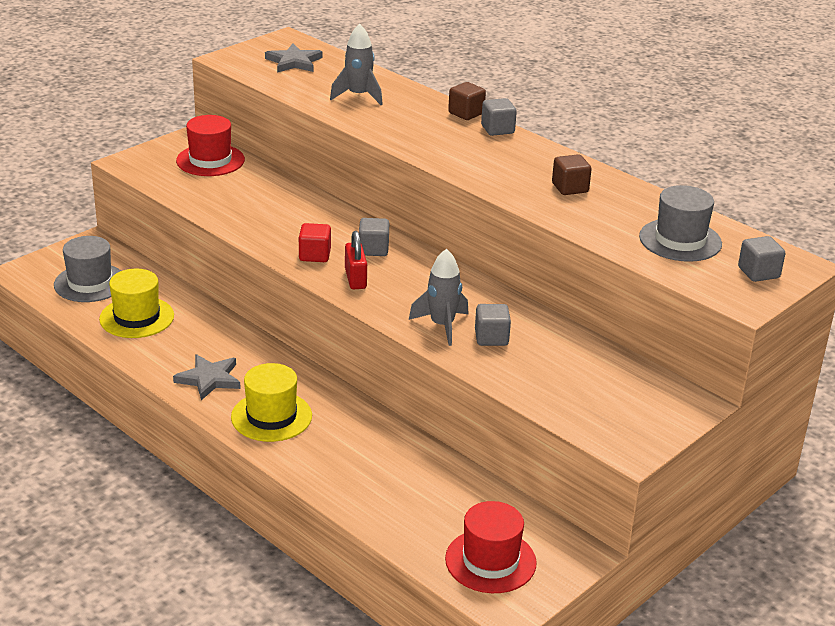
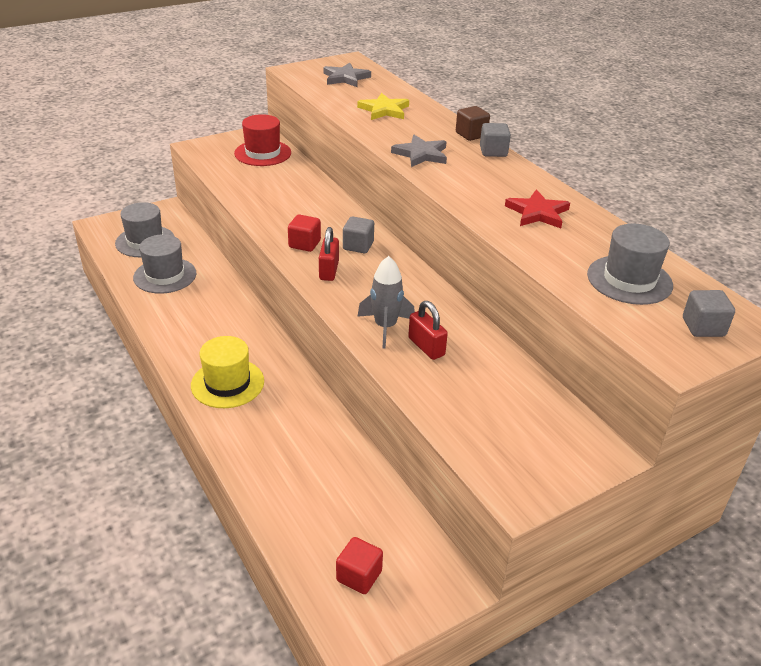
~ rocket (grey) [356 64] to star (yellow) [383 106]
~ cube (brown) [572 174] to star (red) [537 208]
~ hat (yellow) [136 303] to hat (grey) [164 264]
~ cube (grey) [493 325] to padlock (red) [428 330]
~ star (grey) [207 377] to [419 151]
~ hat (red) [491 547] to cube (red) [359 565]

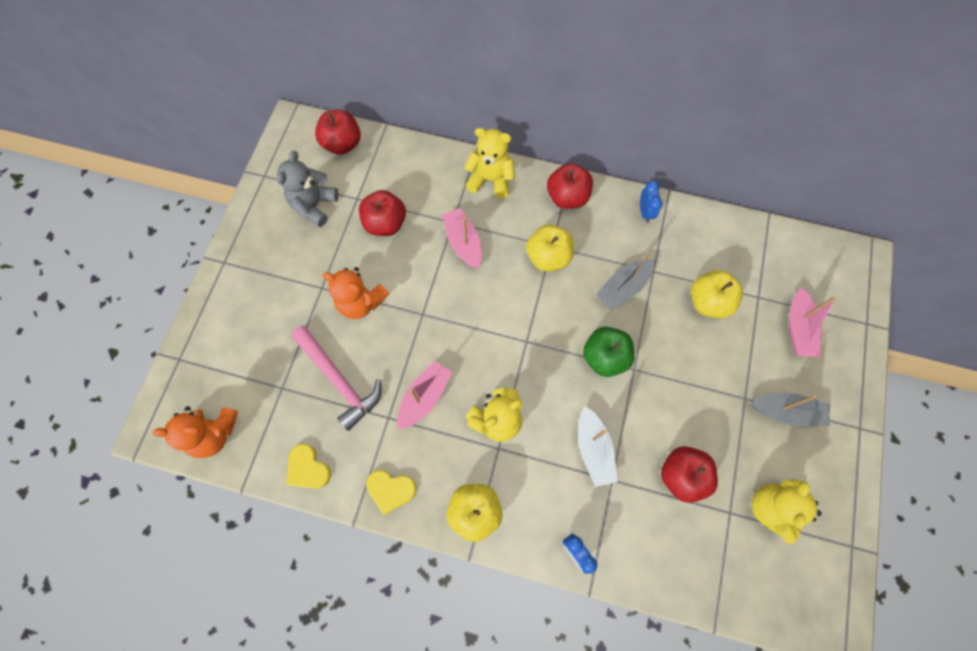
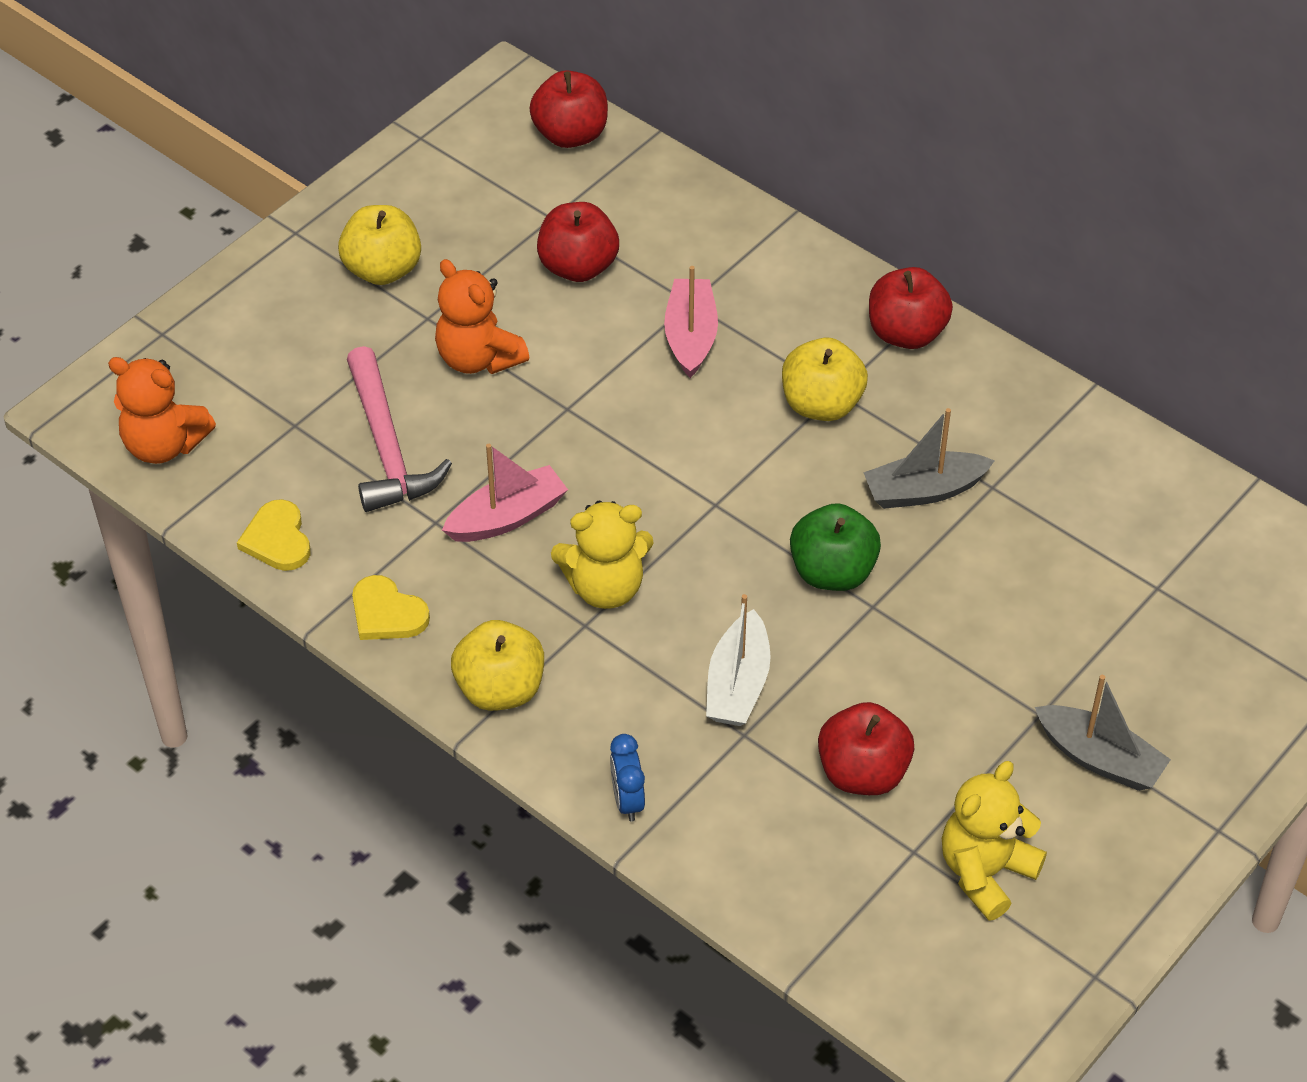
- teddy bear (yellow) [489 163]
- teddy bear (grey) [307 189]
- clock (blue) [651 202]
~ apple (yellow) [717 294] to [379 245]
- boat (pink) [812 323]

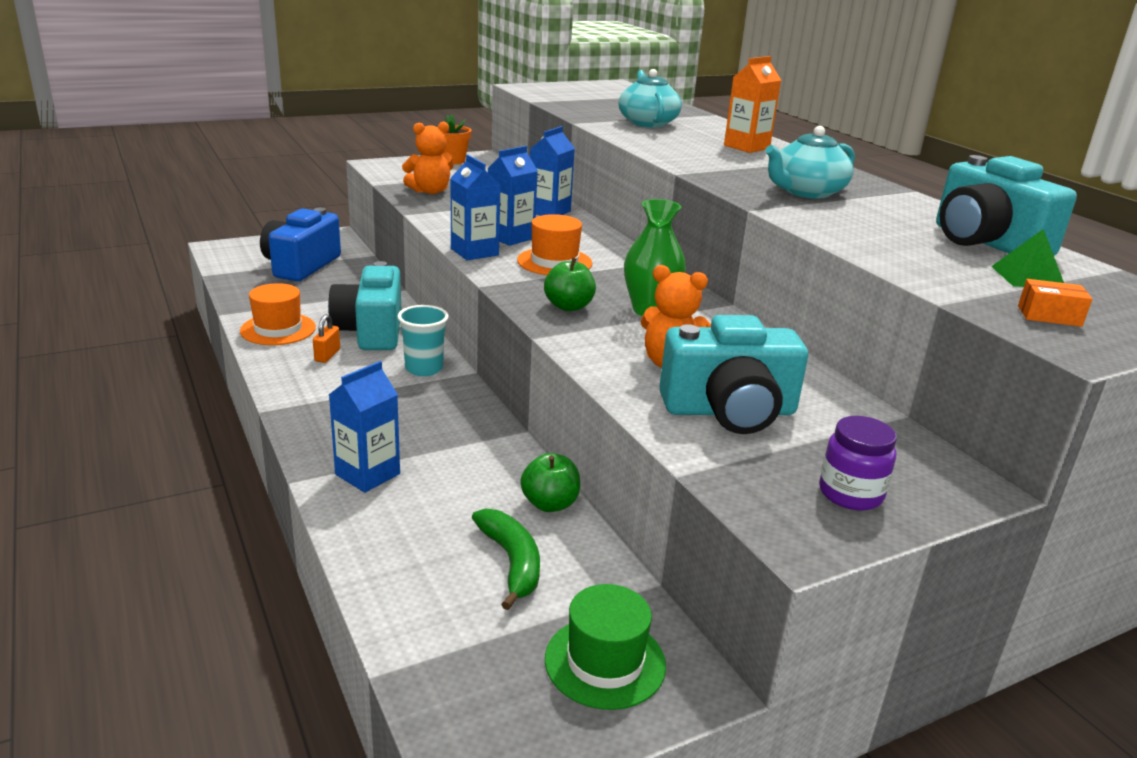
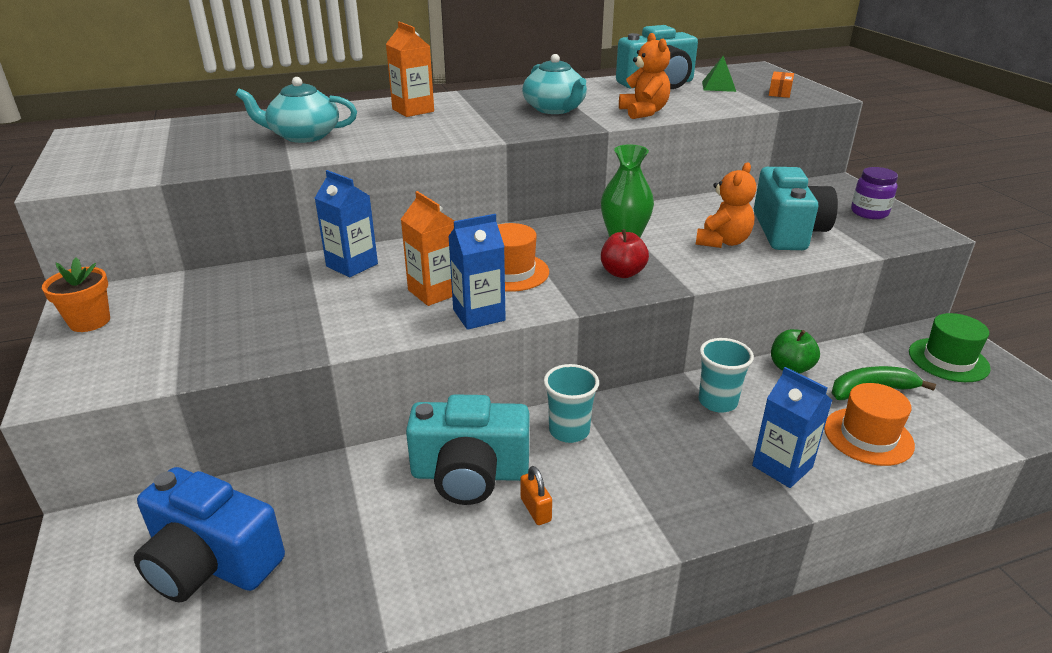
~ teddy bear (orange) [427 158] to [644 76]
~ carton (blue) [513 196] to carton (orange) [427 248]
~ apple (green) [570 284] to apple (red) [625 253]
~ hat (orange) [278 314] to [869 424]
~ padlock (orange) [326 338] = [536 495] 45 degrees clockwise
+ cup (turquoise) [726 375]

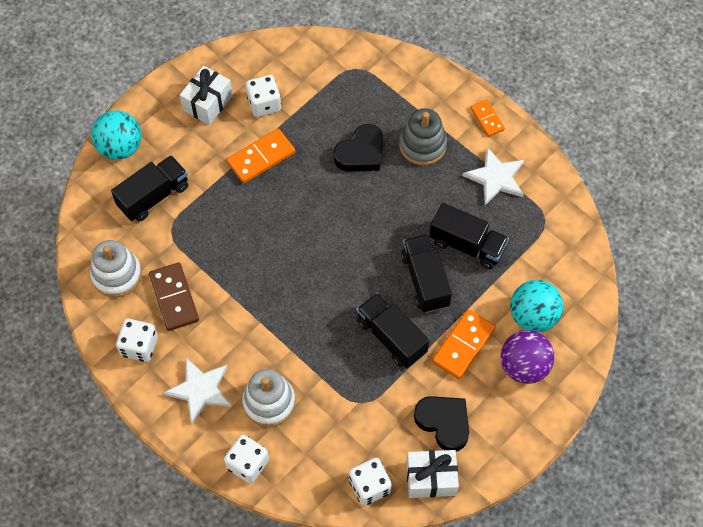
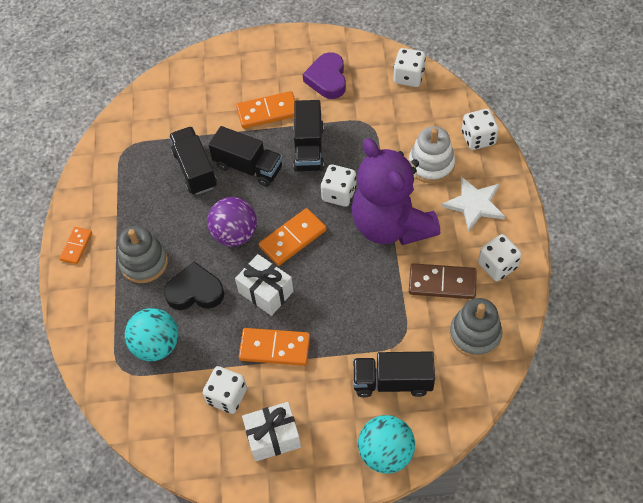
- star (white) [493 176]
~ truck (black) [426 273] = [245 156] 90 degrees counterclockwise
~ stacking toy (white) [116 268] to stacking toy (grey) [476 328]
~ domino (brown) [174 296] = [443 281] 75 degrees clockwise
~ ball (turquoise) [536 306] to [151 334]
~ ball (purple) [528 357] to [232 221]
~ heart (black) [441 424] to heart (purple) [324 75]
~ gift (white) [432 474] to [264 285]
+ teddy bear (purple) [395 191]
+ dice (white) [338 185]
+ domino (orange) [292 237]

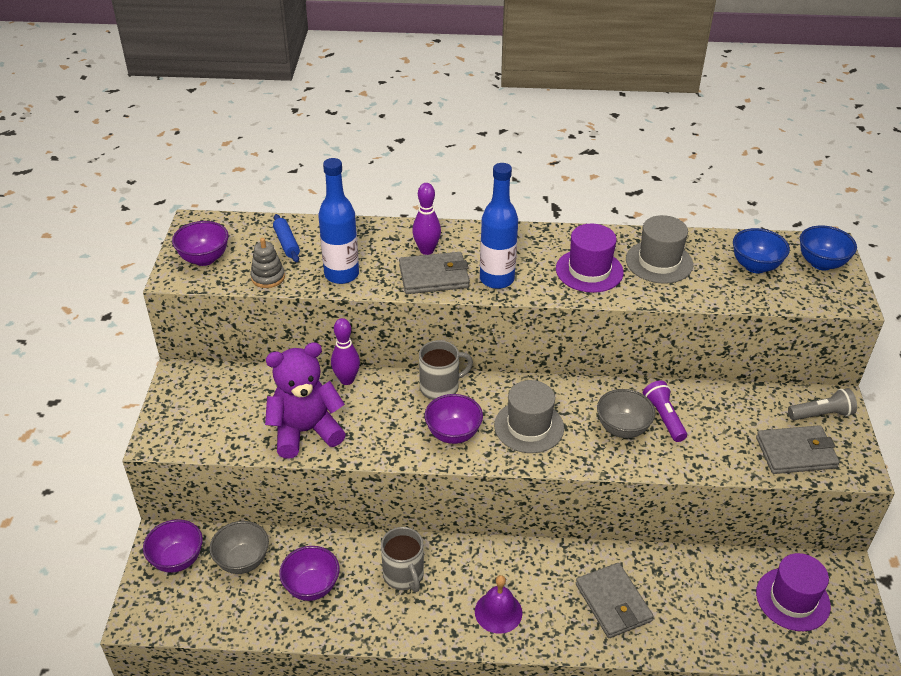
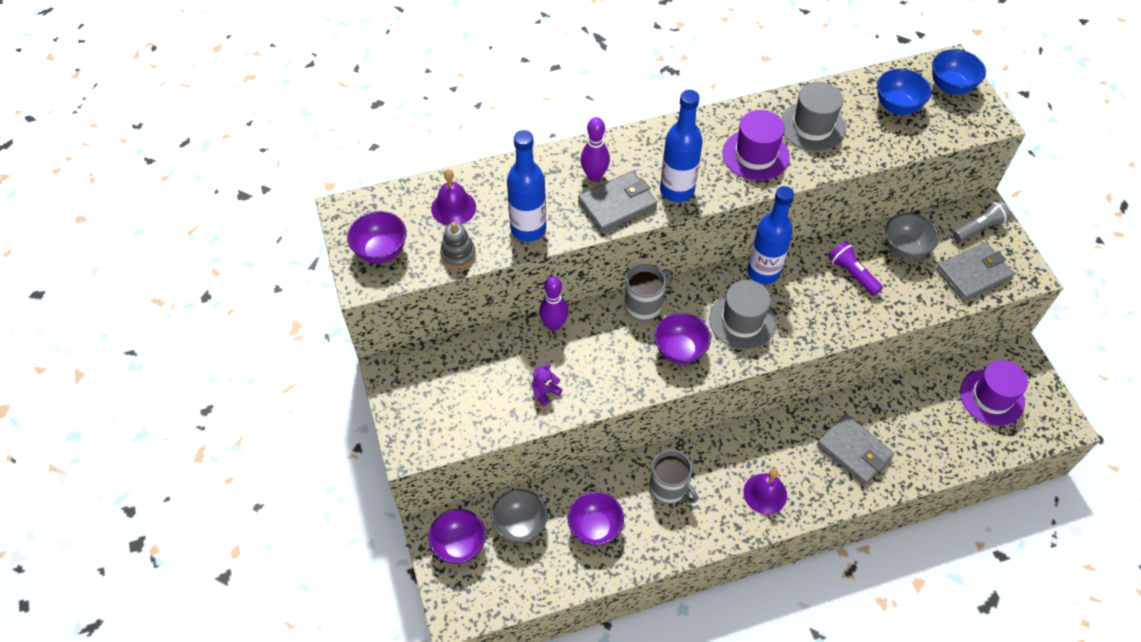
~ rolling pin (blue) [286 238] to bell (purple) [453 197]
~ teddy bear (purple) [305 400] = [547 385] x0.40
~ bowl (grey) [626 413] to [912 236]
+ bottle (blue) [770 235]

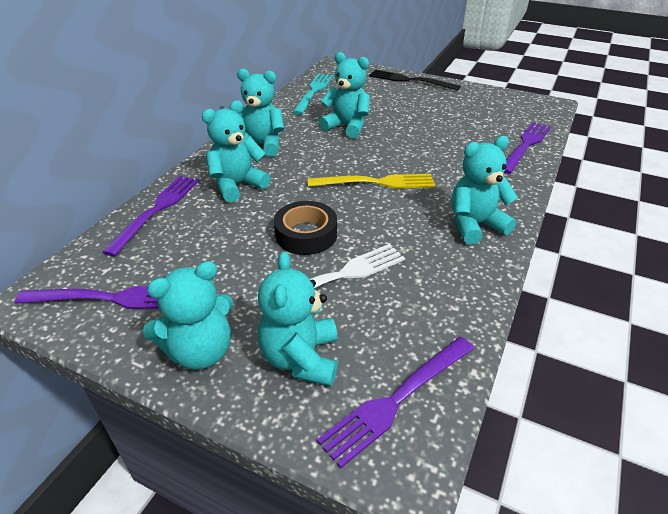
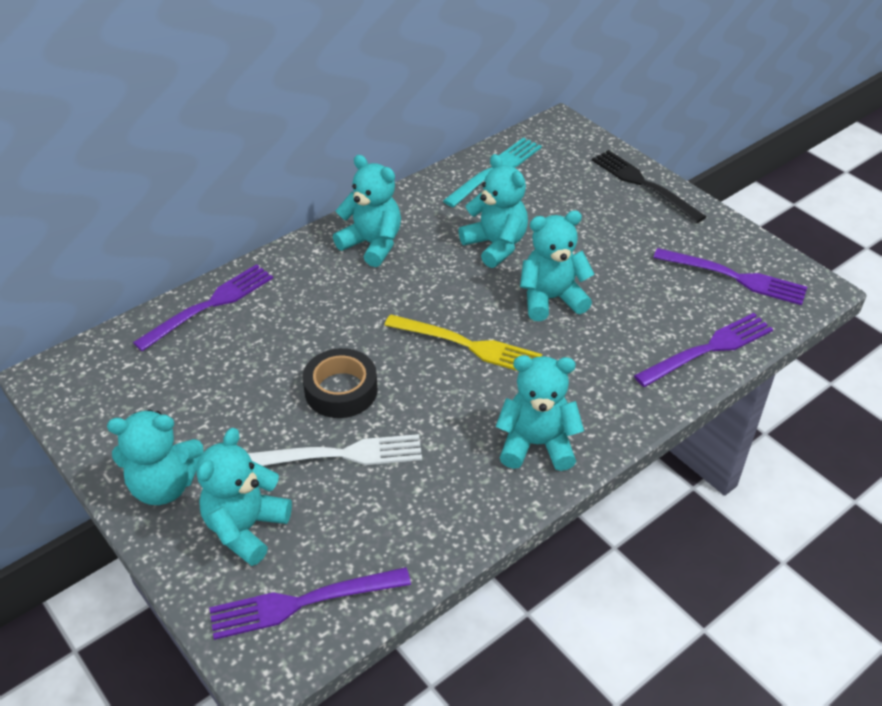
~ teddy bear (turquoise) [236 151] to [557 265]
~ fork (purple) [87 297] to [730 276]

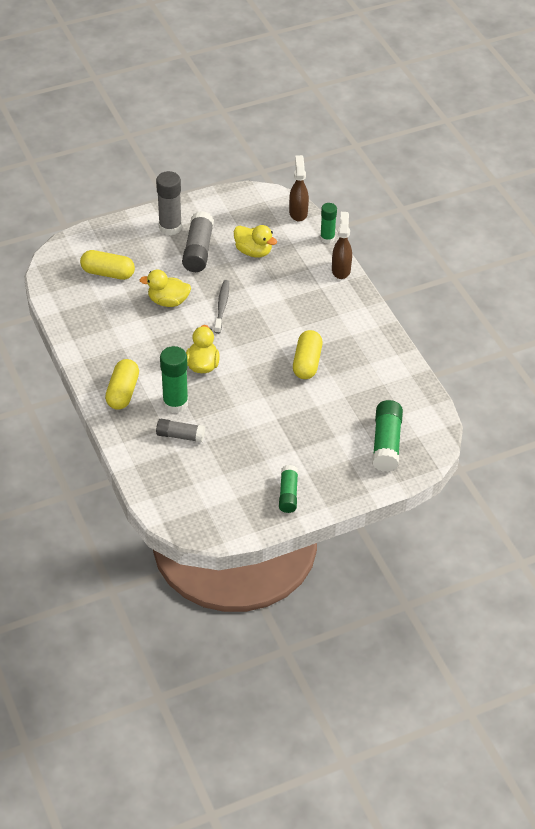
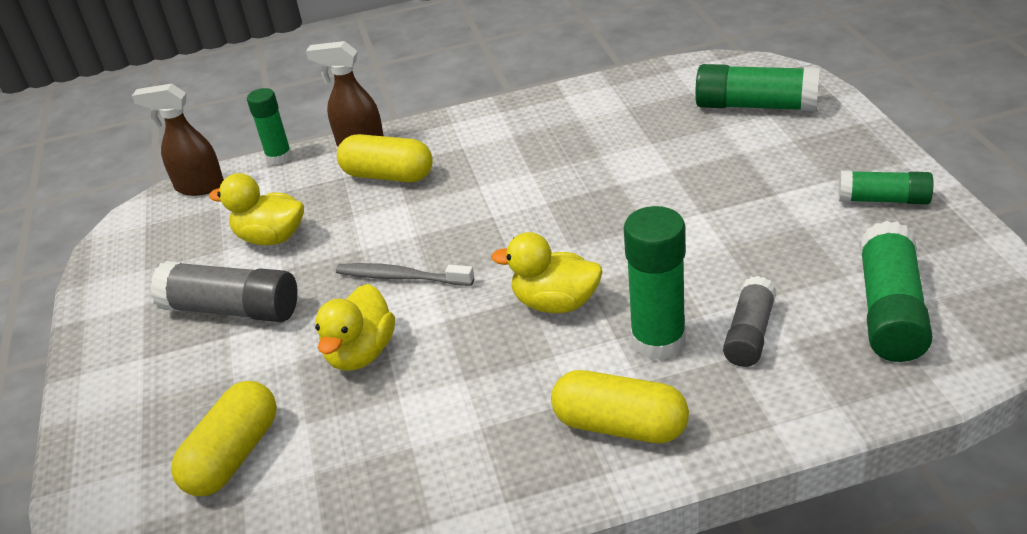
- glue stick (grey) [169 203]
~ duck (yellow) [255 241] = [256 209] 120 degrees counterclockwise
~ capsule (yellow) [308 354] to [385 158]
+ glue stick (green) [896 291]

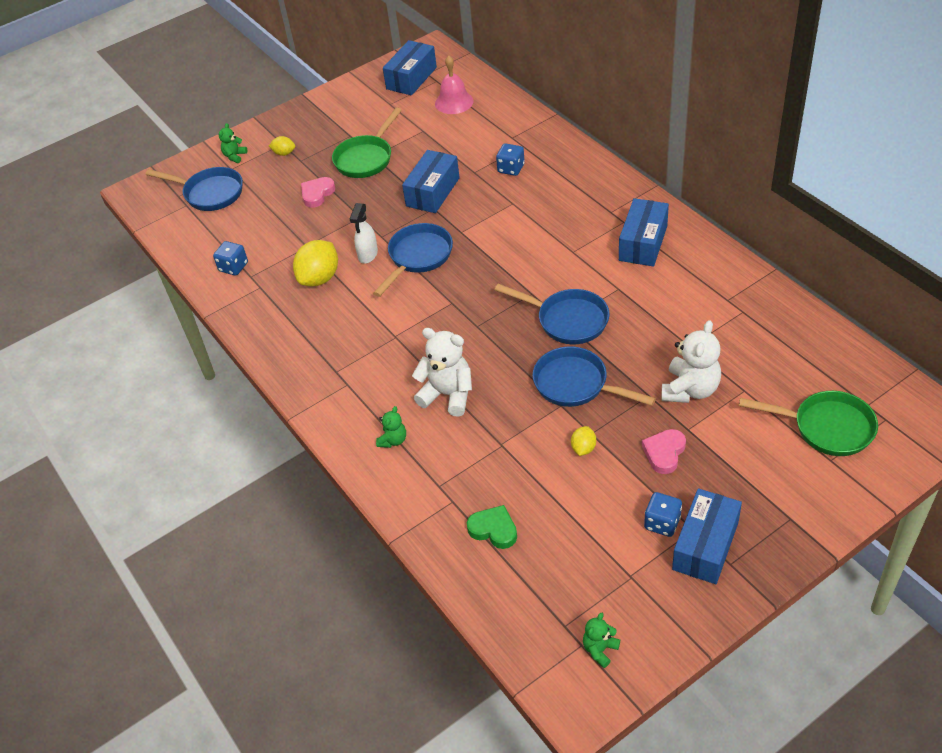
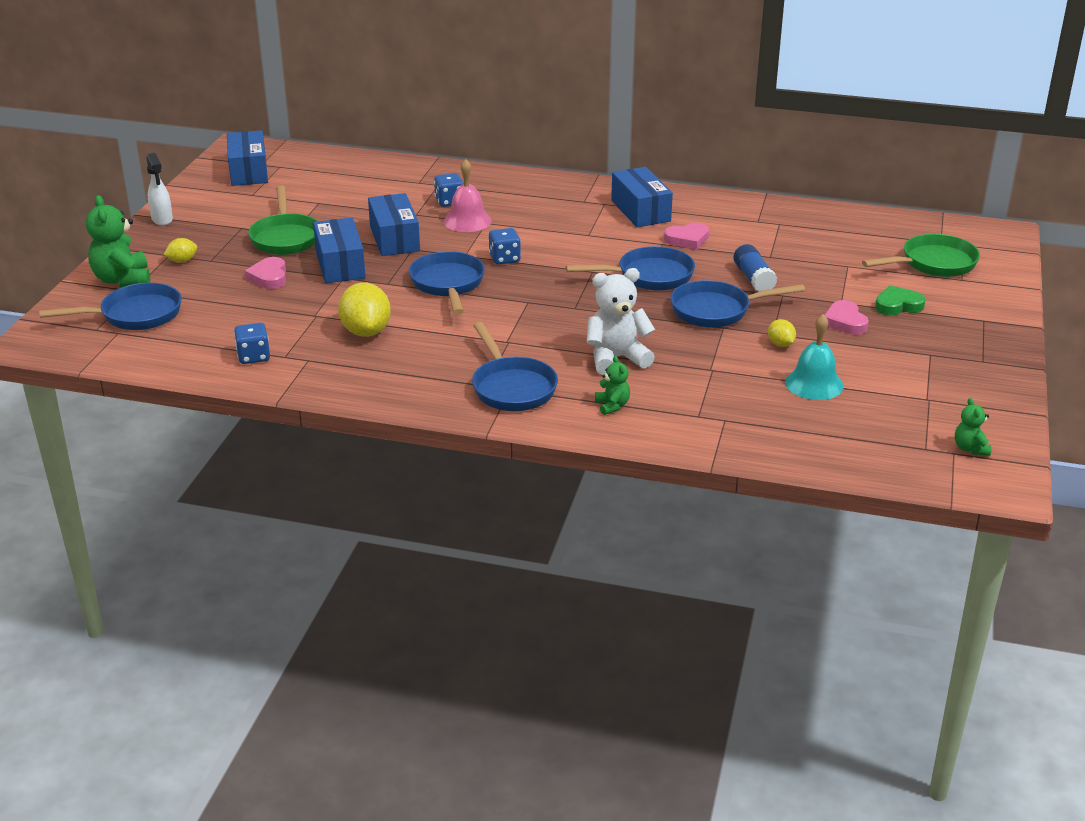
~ bell (pink) [454 85] to [468 195]
~ teddy bear (green) [233 143] = [118 241] x1.92
~ spray bottle (white) [364 233] to [159 189]
- teddy bear (white) [691 361]
~ box (blue) [707 536] to [339 250]
~ dice (blue) [663 514] to [505 246]
~ heart (green) [492 527] to [900 300]
+ heart (pink) [686 236]
+ glue stick (blue) [755 268]
+ bell (turquoise) [814 357]
+ pan (blue) [515 366]

